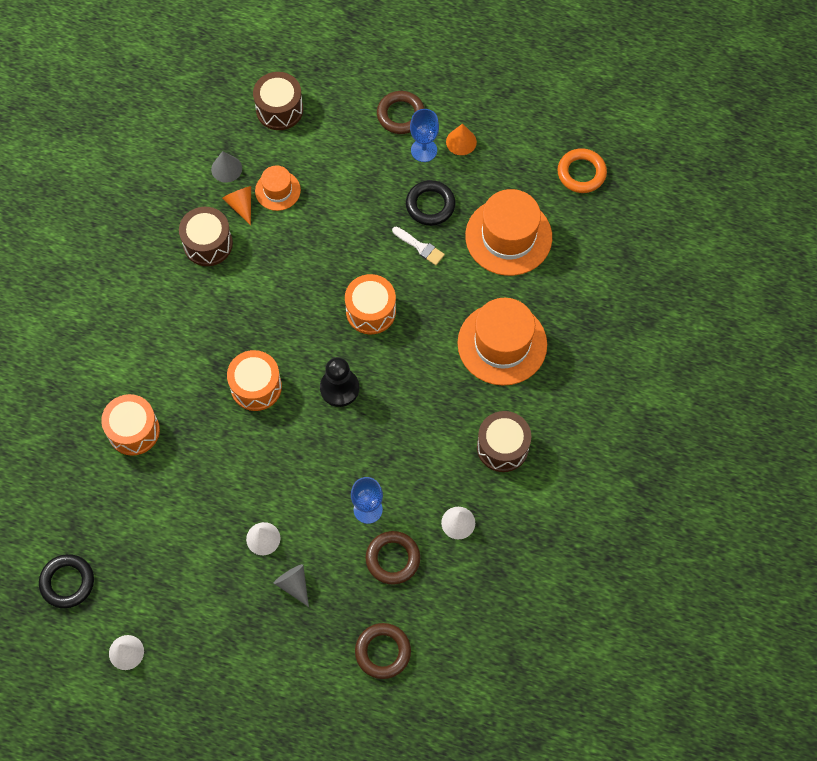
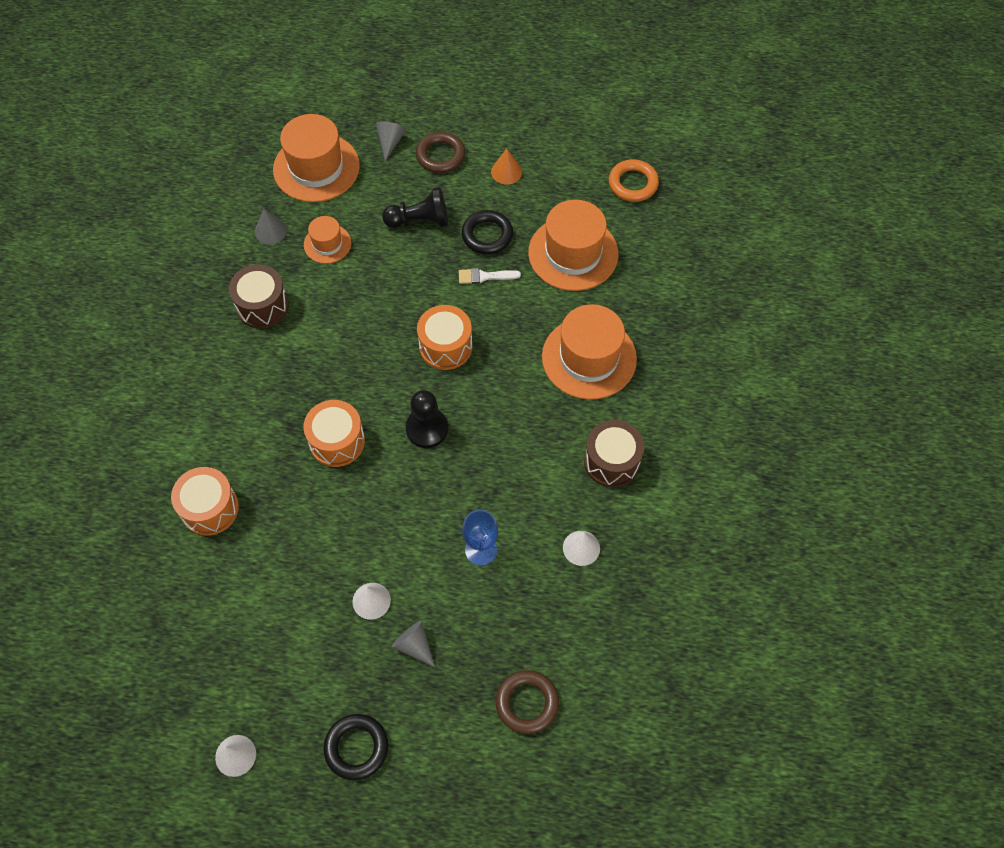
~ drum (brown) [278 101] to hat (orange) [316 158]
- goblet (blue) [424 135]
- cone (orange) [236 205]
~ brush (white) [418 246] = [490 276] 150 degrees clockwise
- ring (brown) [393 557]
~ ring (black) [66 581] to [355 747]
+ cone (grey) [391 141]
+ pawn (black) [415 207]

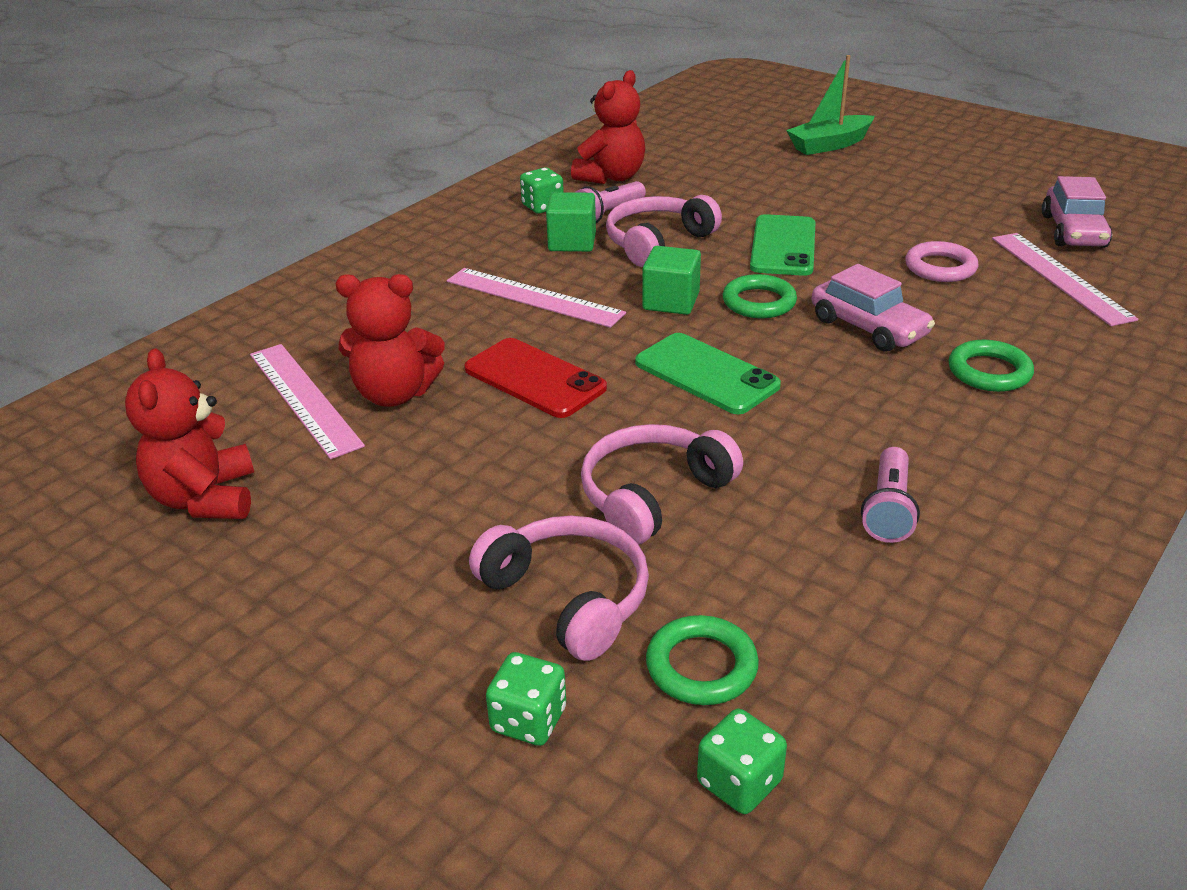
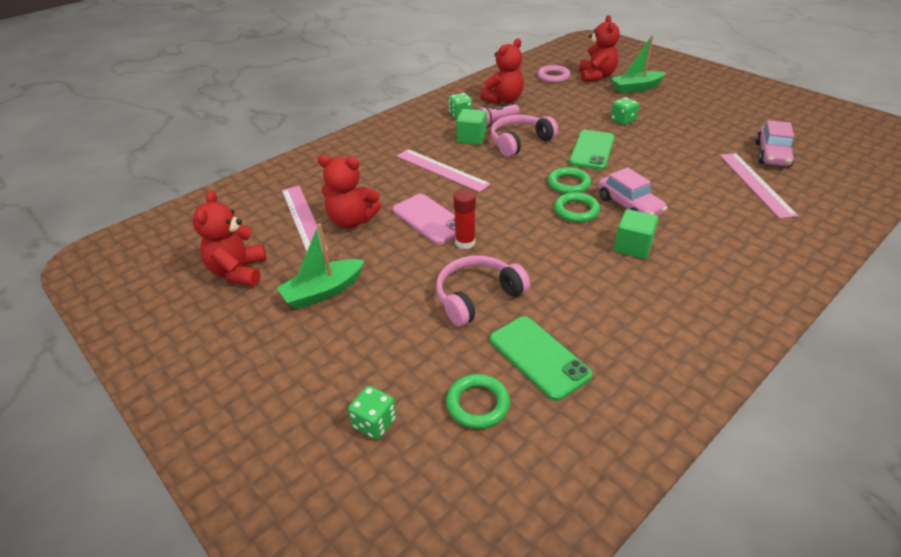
~ ring (pink) [942 261] to [554 74]
~ cube (green) [671 280] to [636 234]
~ phone (green) [708 373] to [541 358]
~ phone (red) [536 378] to phone (pink) [424 219]
~ ring (green) [991 366] to [577 207]
- flashlight (pink) [890 495]
- headphones (pink) [559 588]
~ dice (green) [742 761] to [625 111]
+ teddy bear (red) [599 48]
+ glue stick (red) [464 219]
+ boat (green) [320 266]

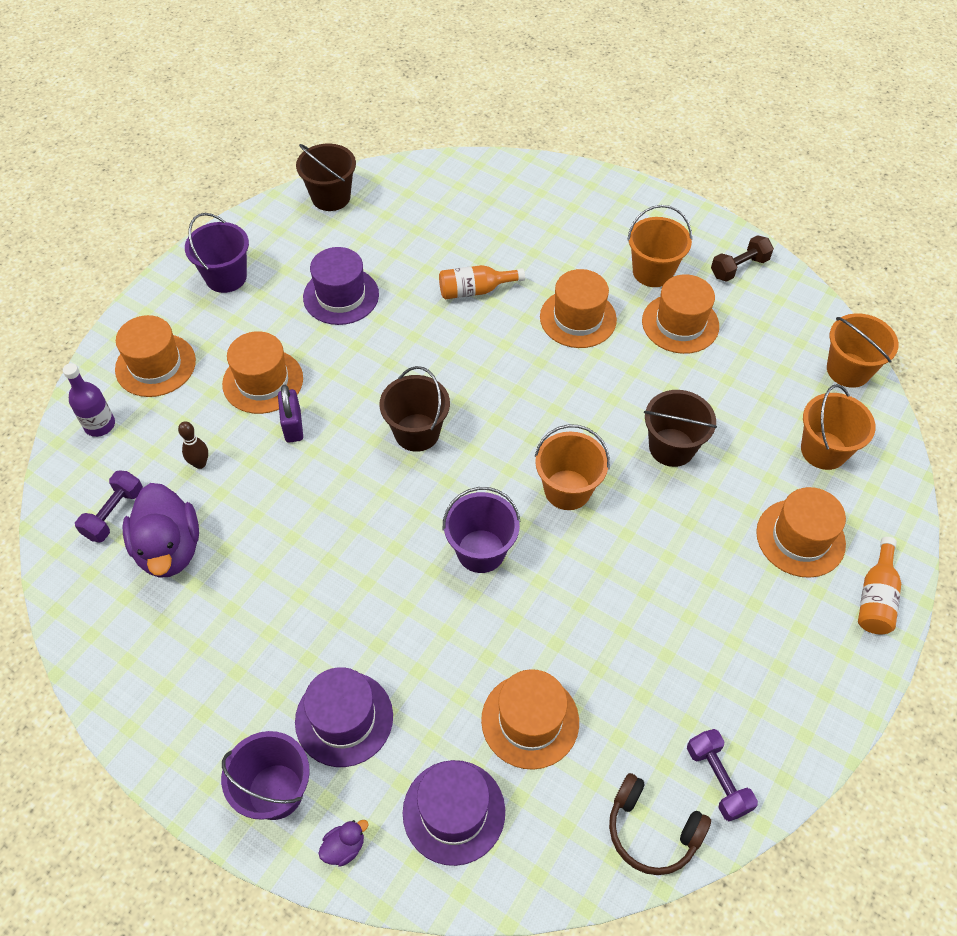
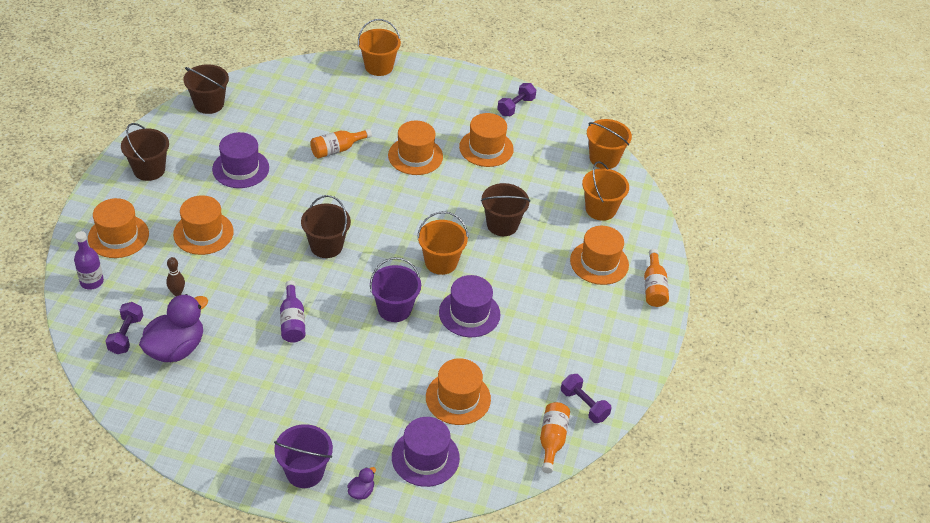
~ bucket (orange) [659 246] to [379 47]
~ bucket (purple) [217 253] to bucket (brown) [145 152]
~ dumbbell (brown) [742 258] to dumbbell (purple) [516 99]
- padlock (purple) [290 414]
~ duck (purple) [161 530] = [173 328] 105 degrees counterclockwise
~ hat (purple) [344 717] to [469 306]
~ headphones (brown) [660 824] to bottle (orange) [555 437]
+ bottle (purple) [293 311]

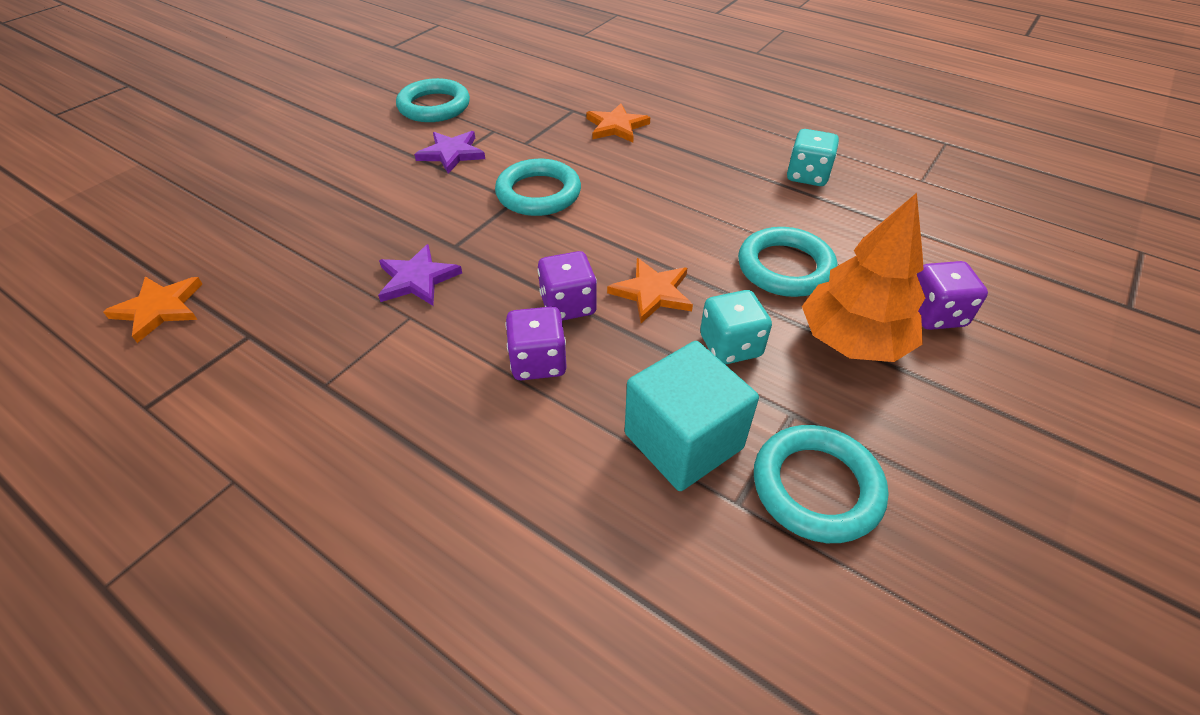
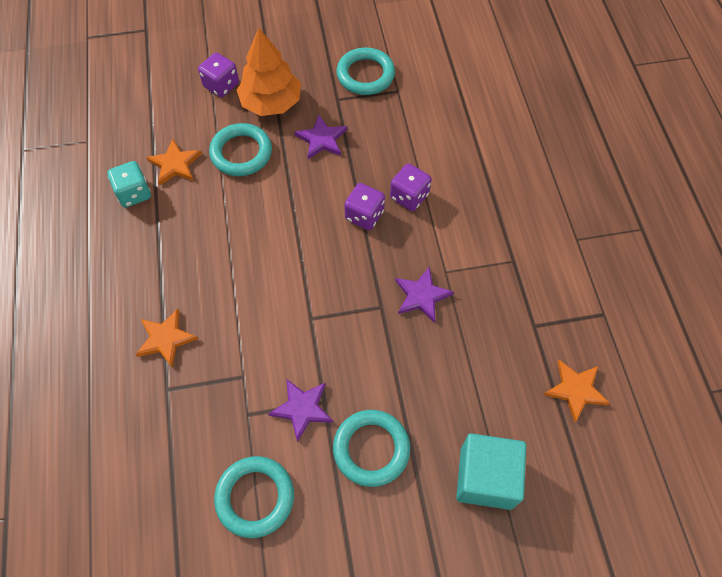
~ ring (turquoise) [538 187] to [371 448]
~ star (orange) [650 290] to [174 162]
~ dice (turquoise) [736 327] to star (purple) [320 137]
~ cube (turquoise) [692 416] to [491 471]

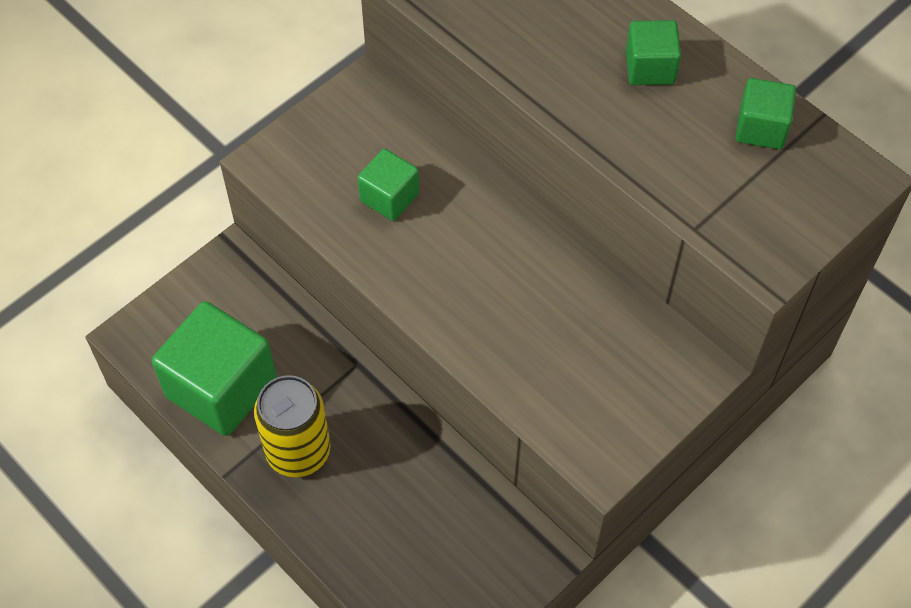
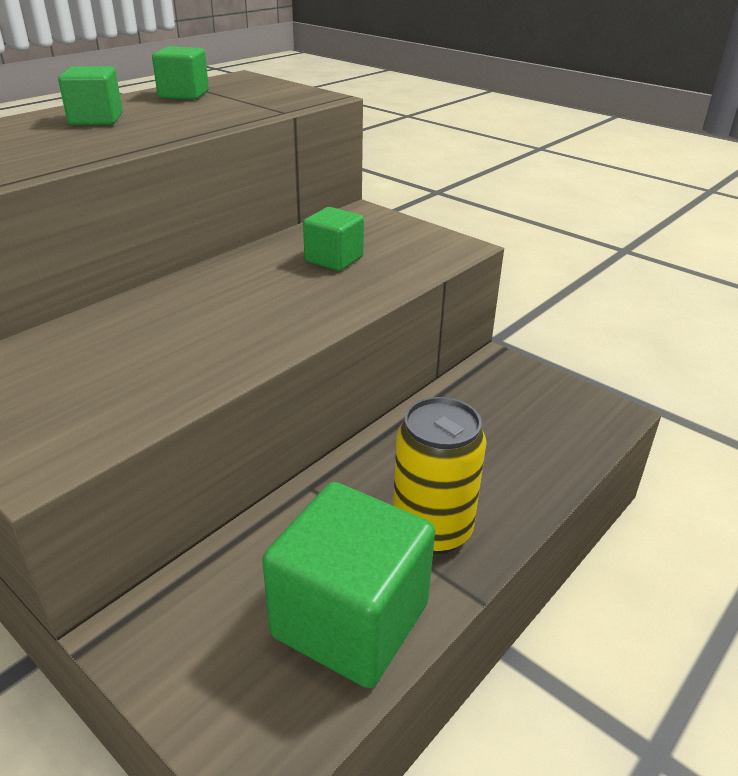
~ cube (green) [388 185] to [333 239]

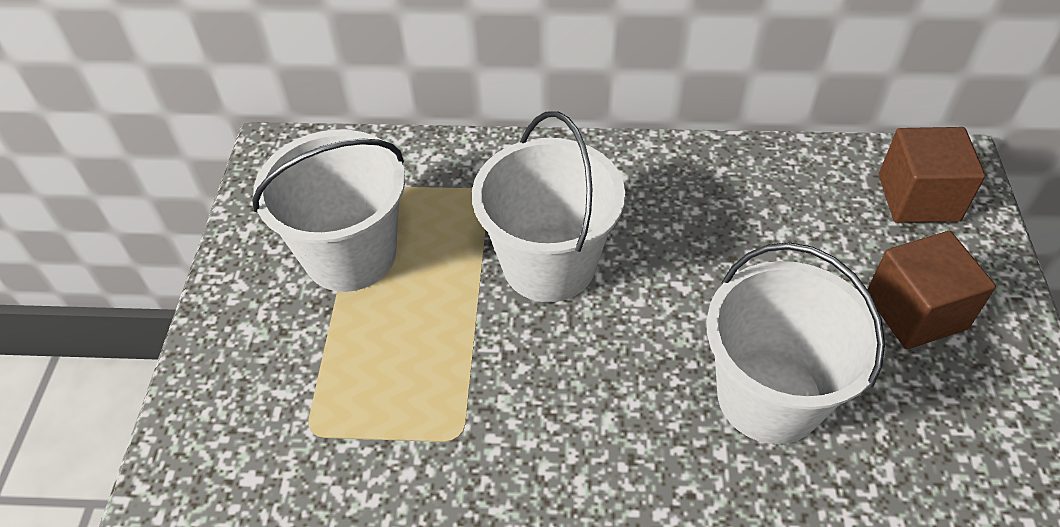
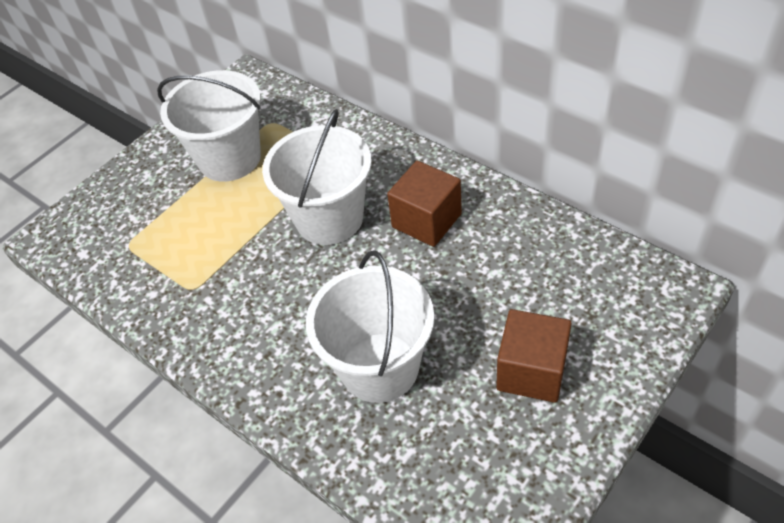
~ cube (brown) [932 175] to [424 204]

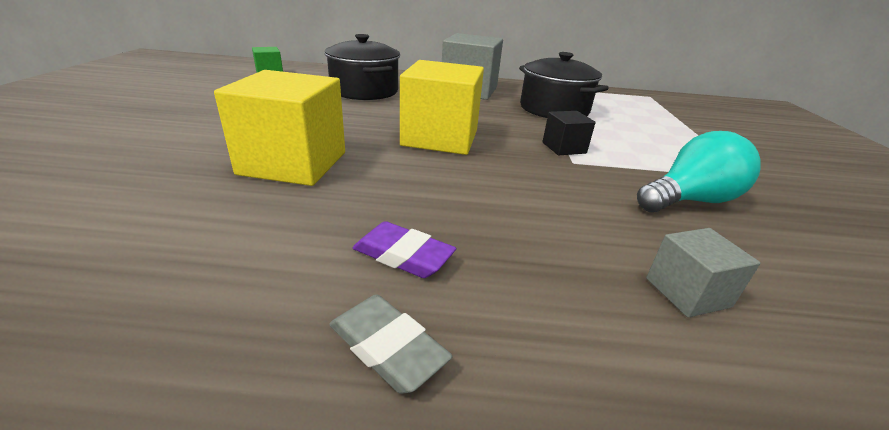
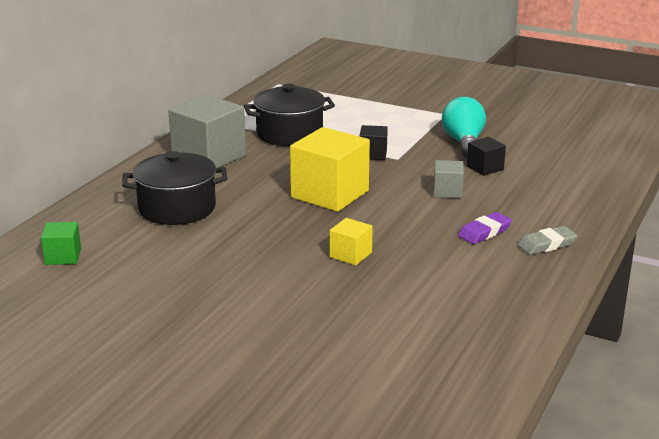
~ cube (yellow) [279 128] = [351 241] x0.49
~ cube (grey) [703 273] to [449 179]
+ cube (black) [486 156]

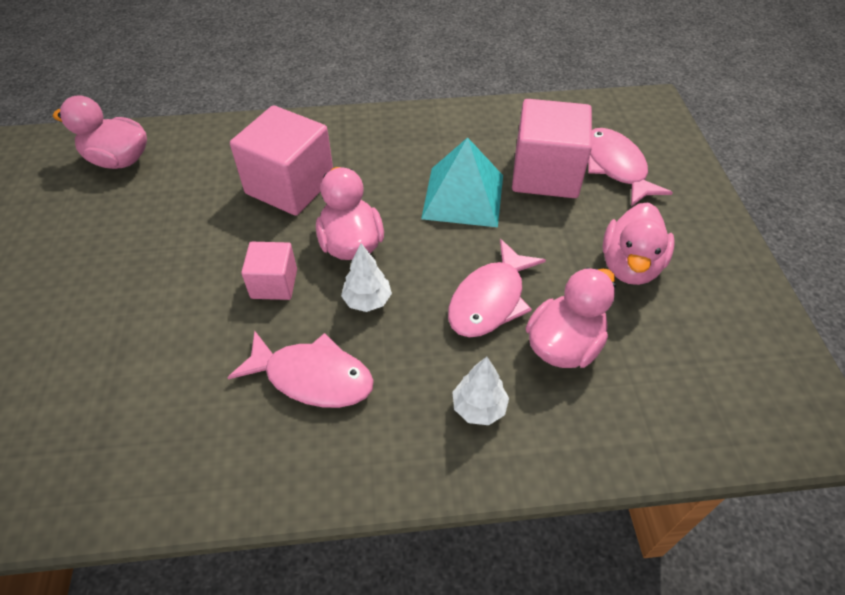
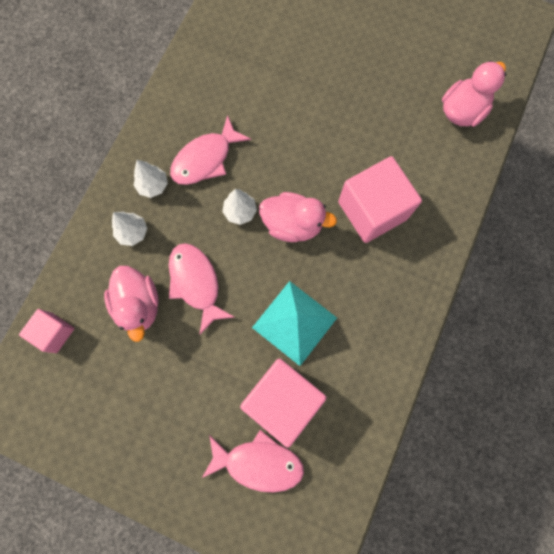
- duck (pink) [638 243]
~ cube (pink) [269 271] to [47 331]
+ tree (white) [151 179]

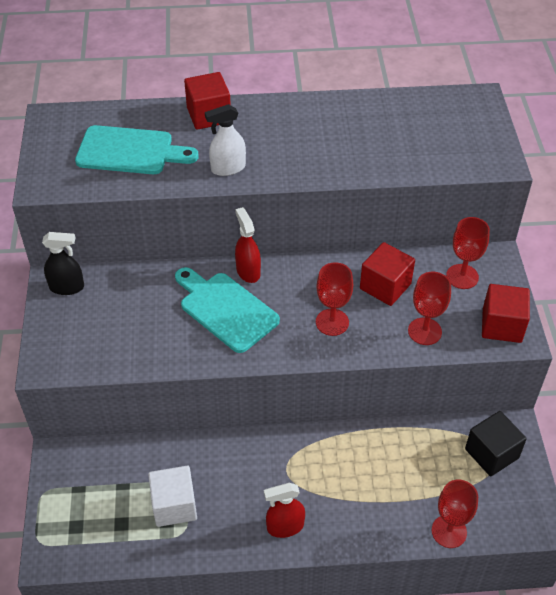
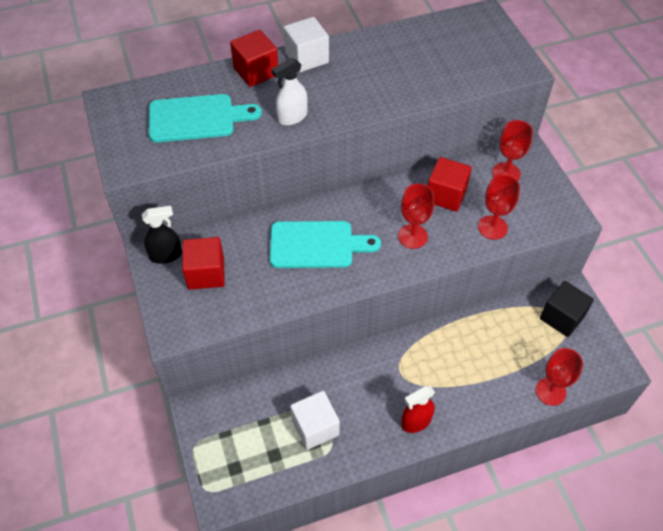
- spray bottle (red) [248 245]
~ cutting board (turquoise) [227 310] = [325 244] 150 degrees clockwise
~ cube (red) [506 313] to [203 263]
+ cube (white) [306 44]

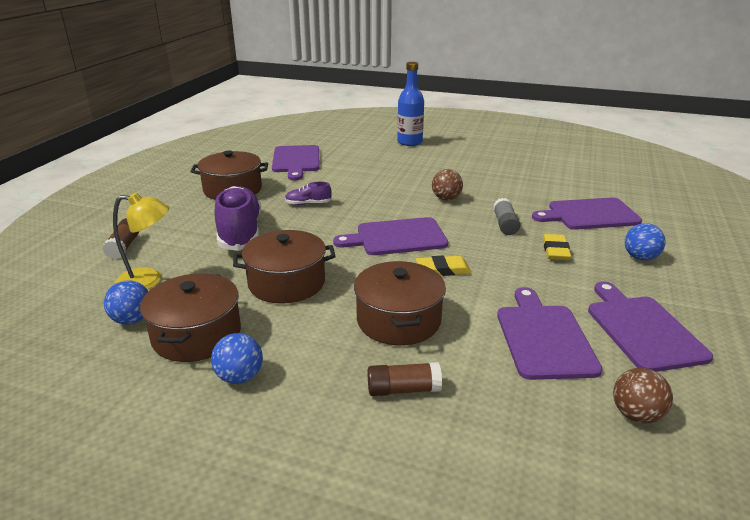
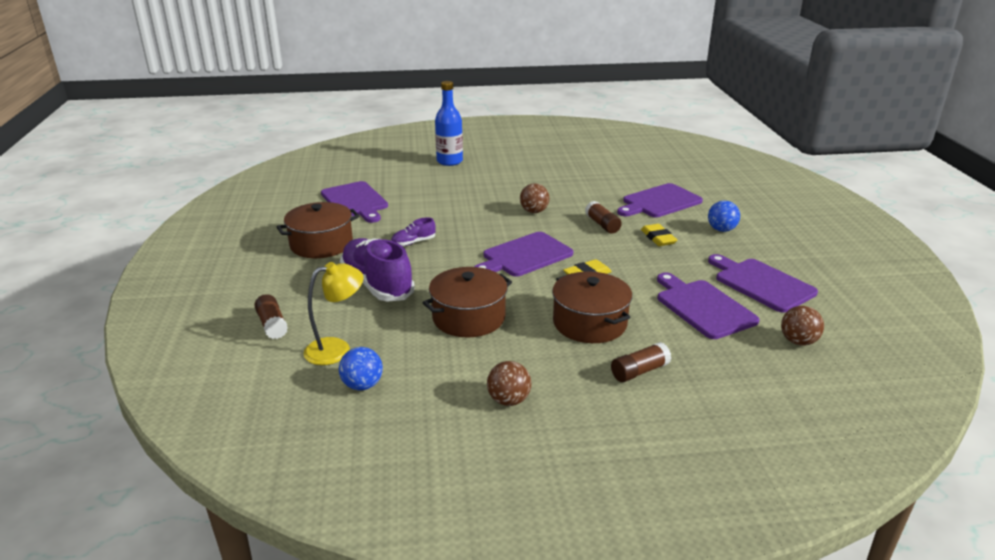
~ glue stick (grey) [506 216] to glue stick (brown) [603 217]
- pot (brown) [190 317]
~ ball (blue) [237 358] to ball (brown) [509 383]

